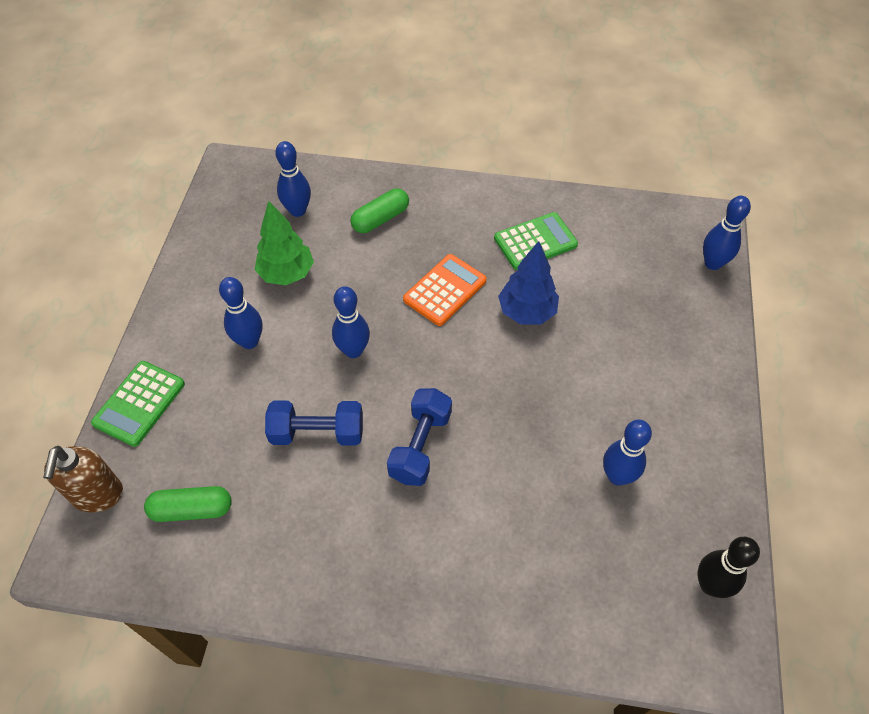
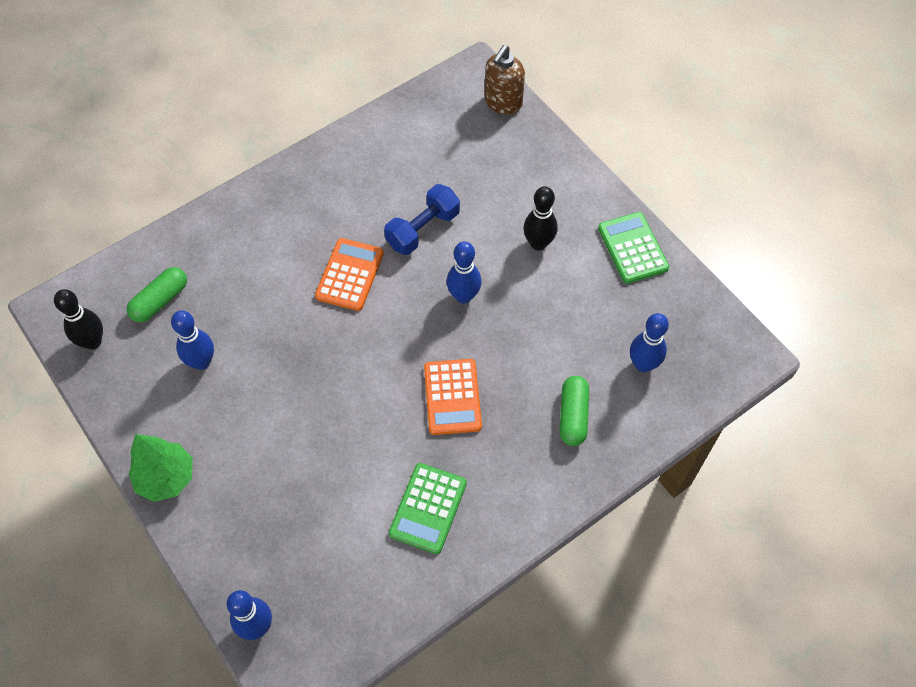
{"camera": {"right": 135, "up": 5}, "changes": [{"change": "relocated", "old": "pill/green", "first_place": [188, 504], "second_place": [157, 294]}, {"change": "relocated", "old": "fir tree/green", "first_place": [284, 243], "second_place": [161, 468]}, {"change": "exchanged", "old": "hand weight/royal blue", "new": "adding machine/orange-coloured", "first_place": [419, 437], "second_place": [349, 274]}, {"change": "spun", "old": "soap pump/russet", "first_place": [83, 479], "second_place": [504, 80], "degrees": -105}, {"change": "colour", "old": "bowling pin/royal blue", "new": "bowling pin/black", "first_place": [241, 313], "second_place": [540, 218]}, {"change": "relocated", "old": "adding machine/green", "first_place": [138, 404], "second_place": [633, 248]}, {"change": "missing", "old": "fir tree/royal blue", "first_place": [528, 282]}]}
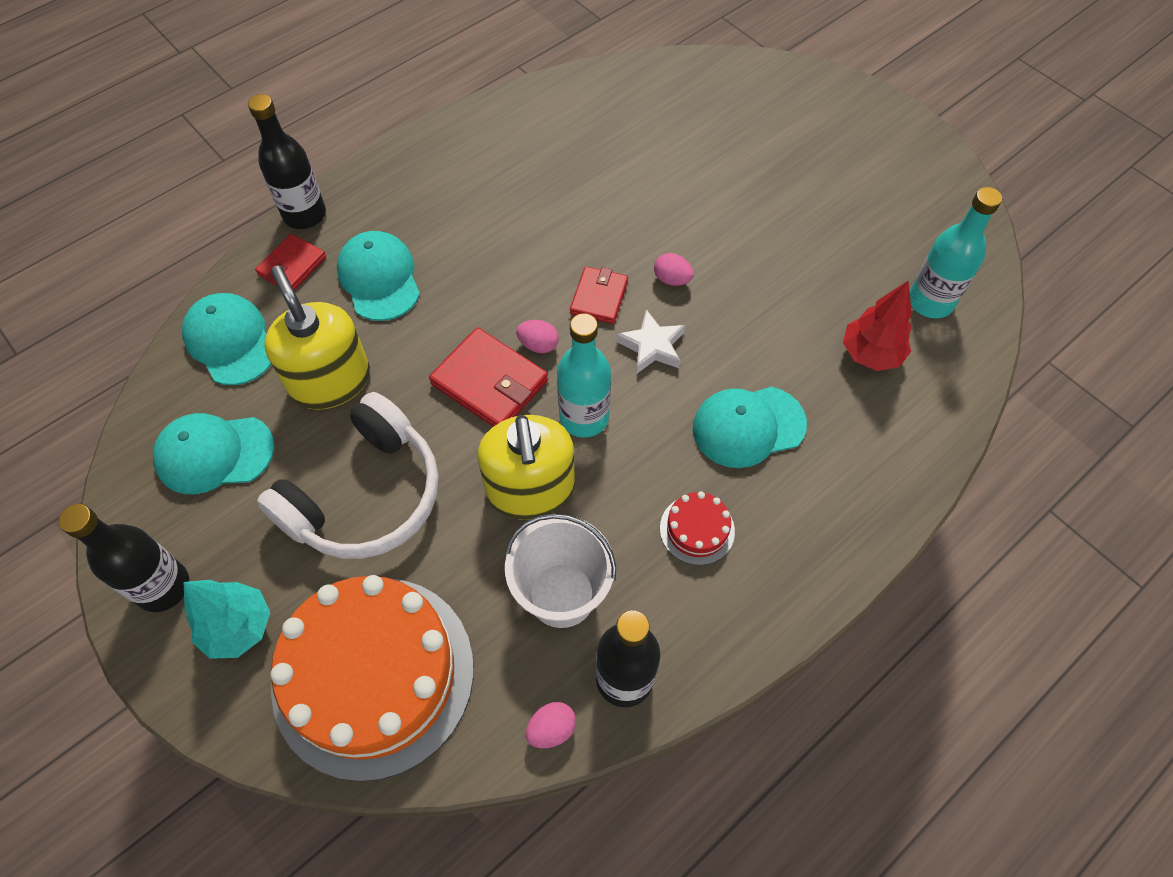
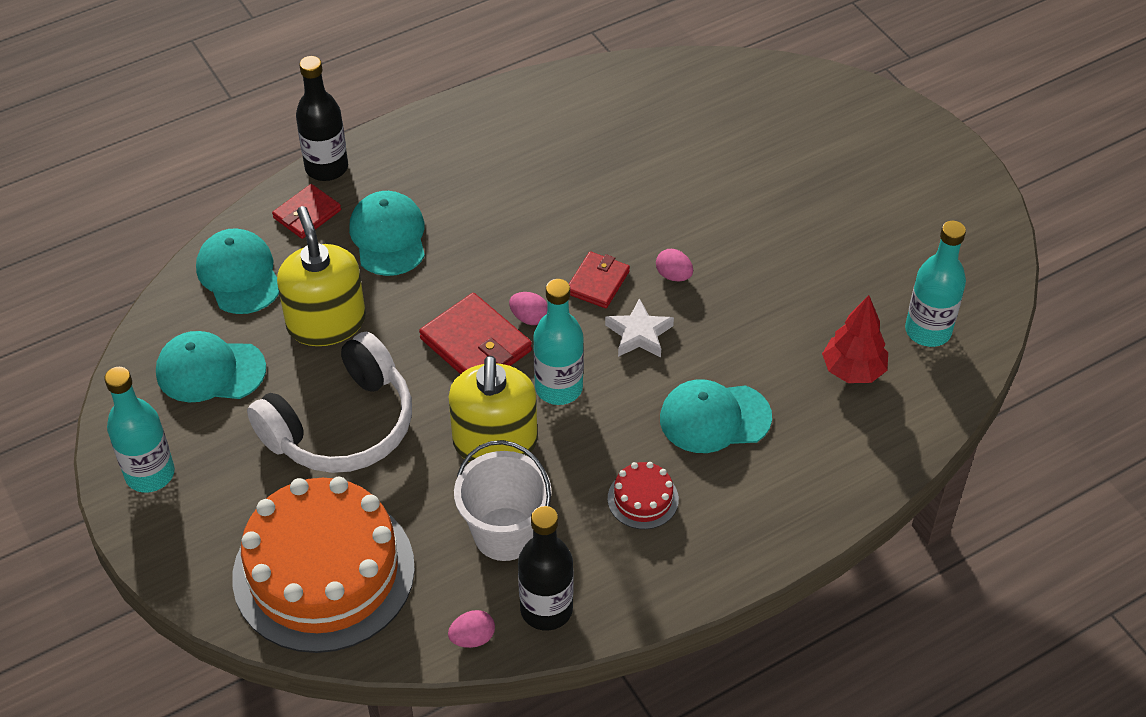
{"camera": {"right": 10, "up": -10}, "changes": [{"change": "colour", "old": "bottle/black", "new": "bottle/aqua", "first_place": [124, 558], "second_place": [139, 430]}, {"change": "missing", "old": "fir tree/aqua", "first_place": [227, 619]}]}
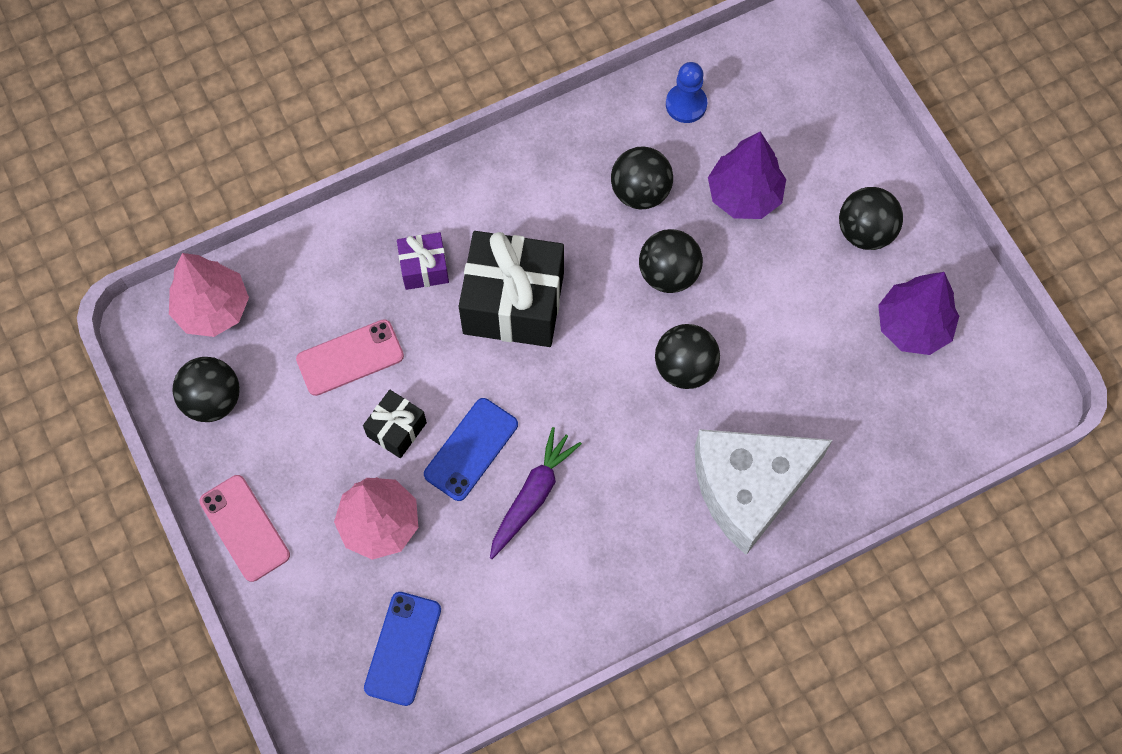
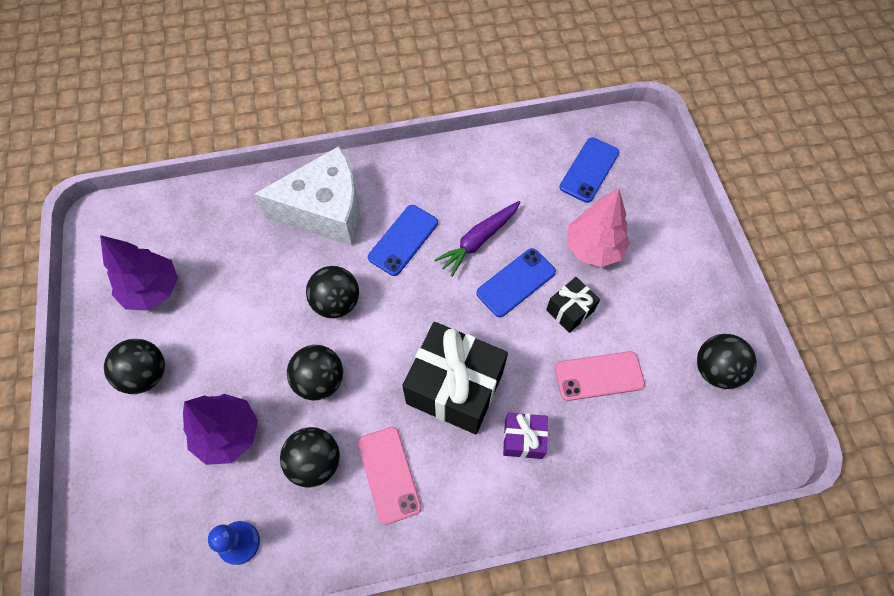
{"camera": {"right": -165, "up": -5}, "changes": [{"change": "relocated", "old": "mobile phone/pink", "first_place": [244, 528], "second_place": [390, 476]}, {"change": "appeared", "new": "mobile phone/royal blue", "second_place": [403, 240]}, {"change": "missing", "old": "fir tree/pink", "first_place": [209, 295]}]}
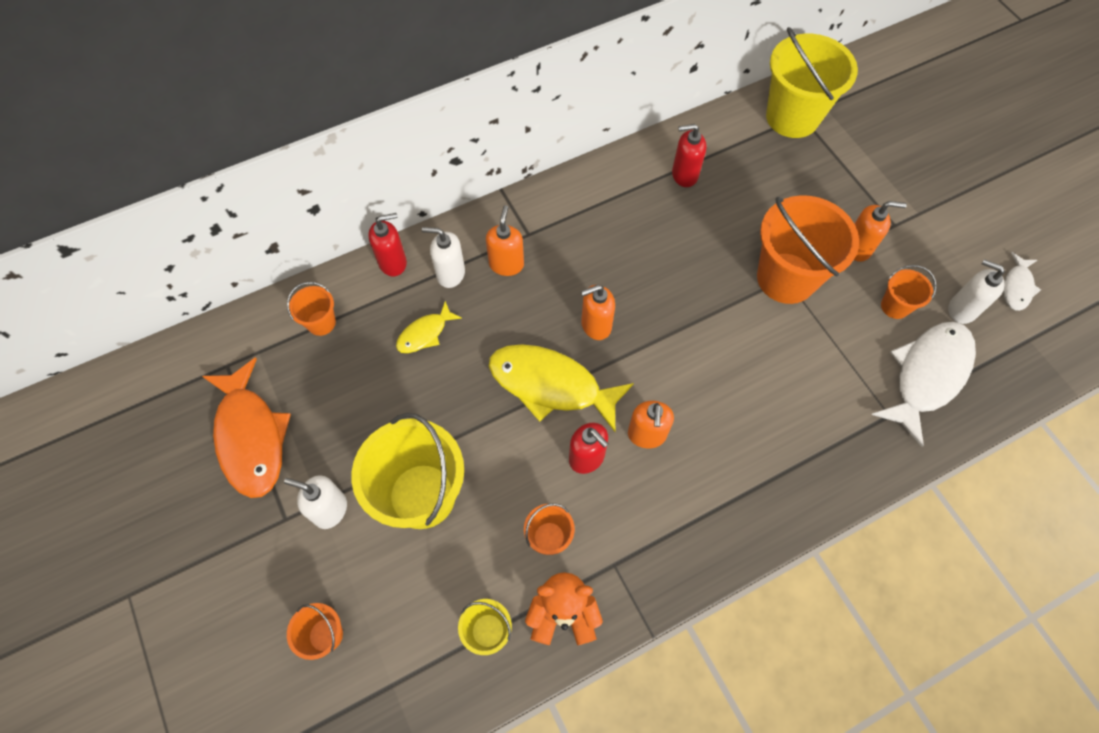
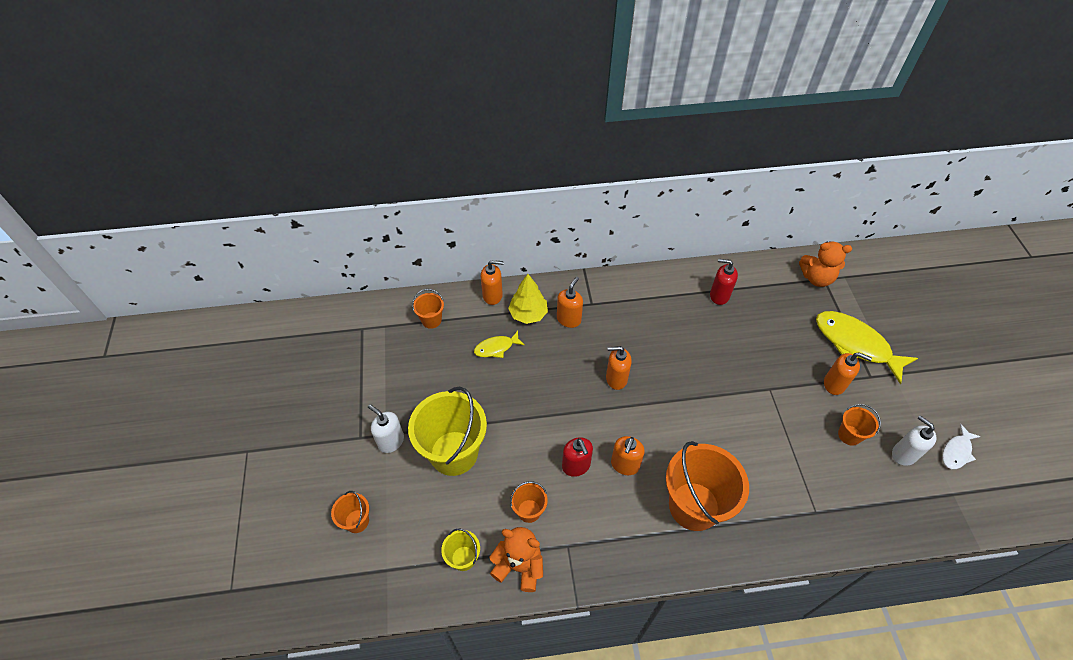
{"camera": {"right": 20, "up": -10}, "changes": [{"change": "colour", "old": "soap pump/crimson", "new": "soap pump/orange-coloured", "first_place": [387, 244], "second_place": [492, 282]}, {"change": "exchanged", "old": "soap pump/snow-white", "new": "fir tree/bright yellow", "first_place": [443, 257], "second_place": [528, 299]}, {"change": "relocated", "old": "pail/orange-coloured", "first_place": [808, 249], "second_place": [707, 486]}, {"change": "exchanged", "old": "pail/bright yellow", "new": "teddy/orange-coloured", "first_place": [812, 82], "second_place": [825, 264]}, {"change": "relocated", "old": "fish figure/bright yellow", "first_place": [561, 388], "second_place": [867, 347]}, {"change": "missing", "old": "fish figure/orange-coloured", "first_place": [246, 427]}, {"change": "missing", "old": "fish figure/snow-white", "first_place": [923, 384]}]}
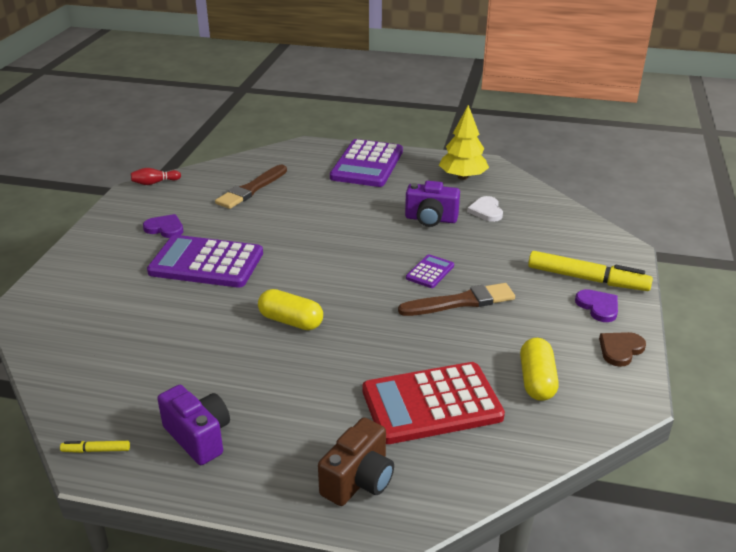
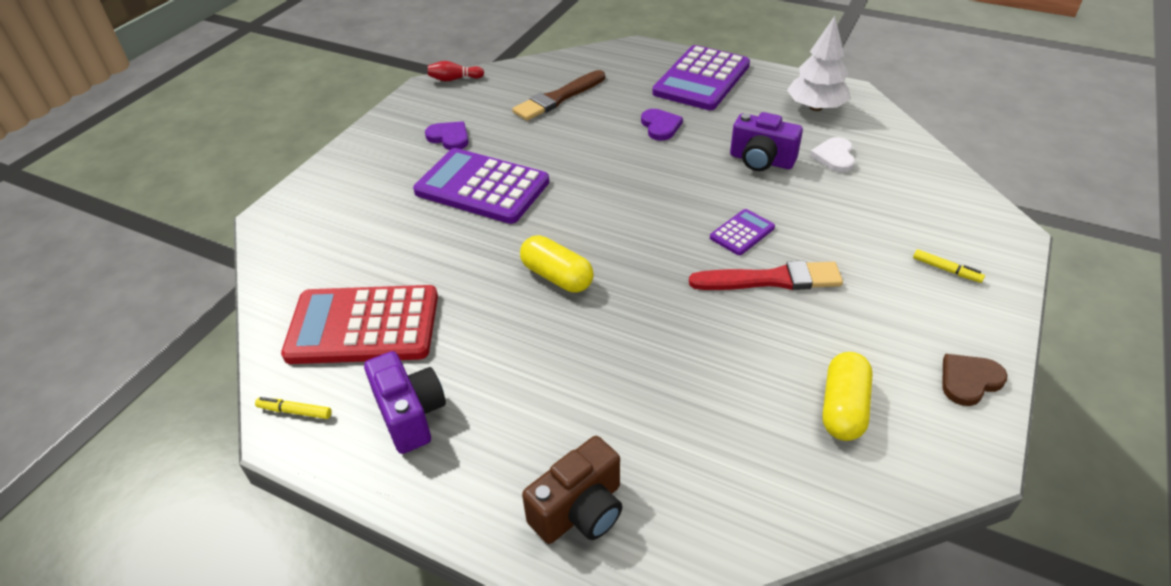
{"camera": {"right": 15, "up": 10}, "changes": [{"change": "relocated", "old": "adding machine/crimson", "first_place": [433, 403], "second_place": [359, 324]}, {"change": "relocated", "old": "heart/purple", "first_place": [596, 305], "second_place": [662, 125]}, {"change": "colour", "old": "brush/russet", "new": "brush/crimson", "first_place": [456, 299], "second_place": [766, 275]}, {"change": "colour", "old": "fir tree/bright yellow", "new": "fir tree/snow-white", "first_place": [464, 142], "second_place": [819, 63]}, {"change": "size", "old": "marker pen/bright yellow", "first_place": [590, 271], "second_place": [949, 266], "factor": 0.43}]}
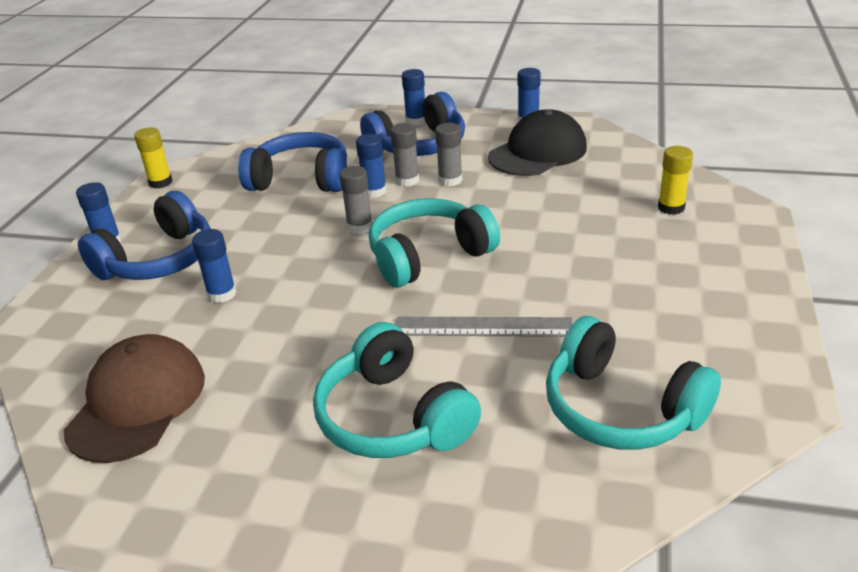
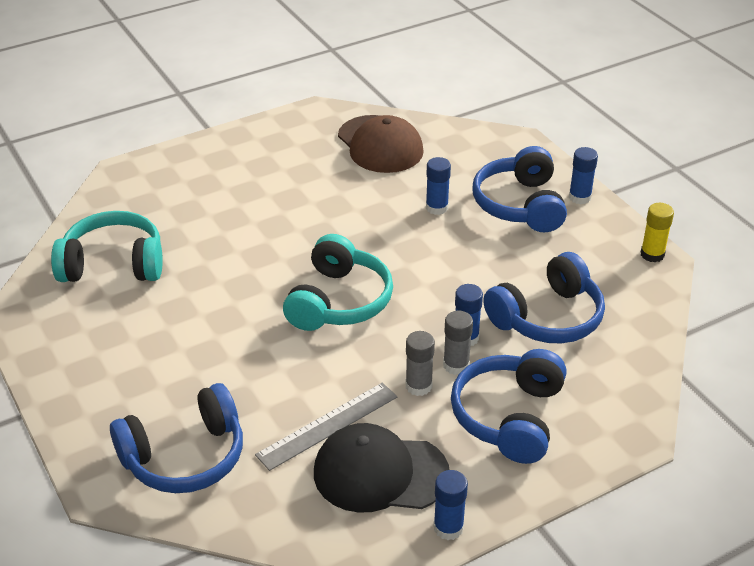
{"camera": {"right": 135, "up": 5}, "changes": [{"change": "exchanged", "old": "stick of glue/bright yellow", "new": "headphones/royal blue", "first_place": [675, 180], "second_place": [176, 438]}, {"change": "relocated", "old": "ruler/gray", "first_place": [484, 327], "second_place": [326, 427]}, {"change": "spun", "old": "baseball cap/black", "first_place": [537, 142], "second_place": [381, 468], "degrees": 90}, {"change": "missing", "old": "headphones/aqua", "first_place": [397, 390]}, {"change": "missing", "old": "stick of glue/gray", "first_place": [356, 200]}, {"change": "missing", "old": "stick of glue/royal blue", "first_place": [414, 97]}]}
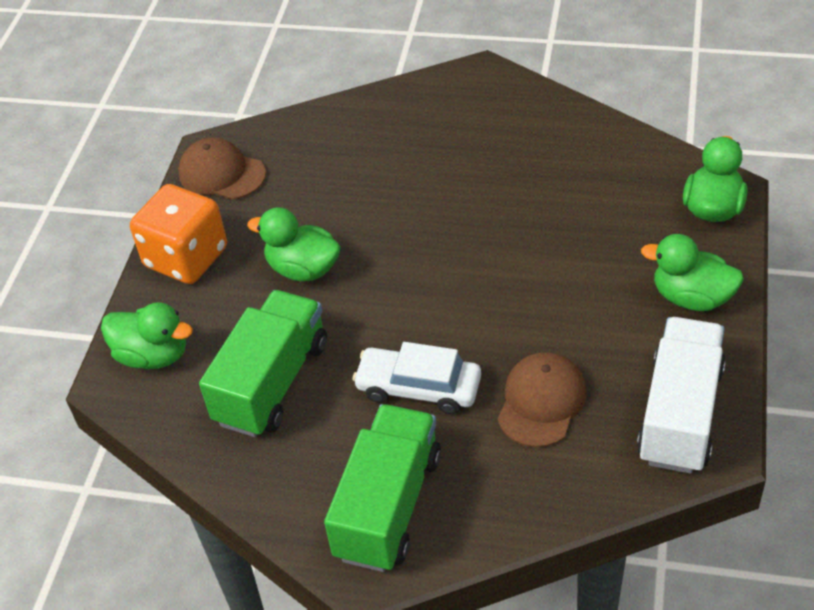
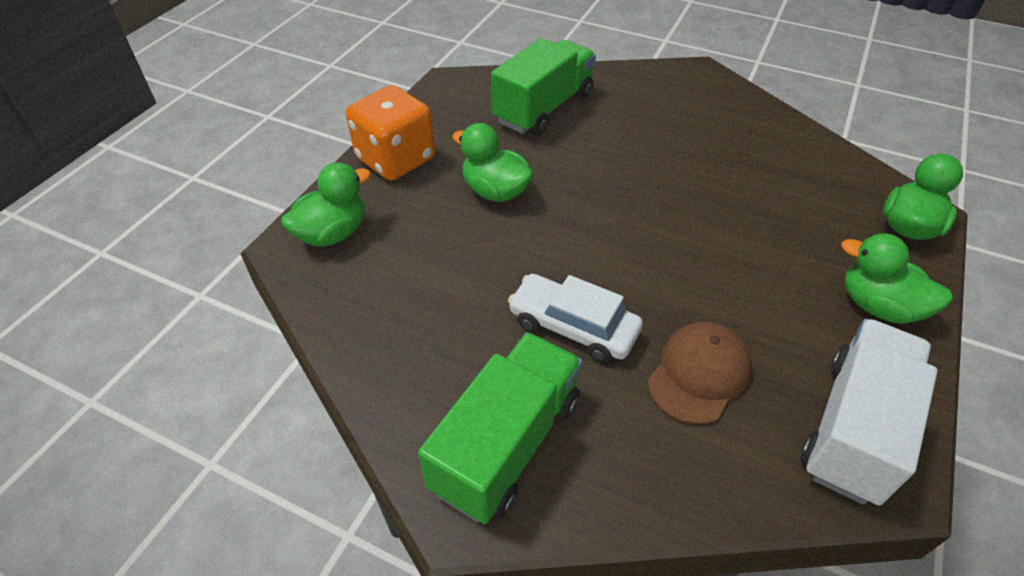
{"camera": {"right": 10, "up": 0}, "changes": [{"change": "spun", "old": "duck/green", "first_place": [147, 335], "second_place": [326, 204], "degrees": -75}, {"change": "relocated", "old": "truck/green", "first_place": [263, 363], "second_place": [543, 86]}, {"change": "missing", "old": "baseball cap/russet", "first_place": [222, 169]}]}
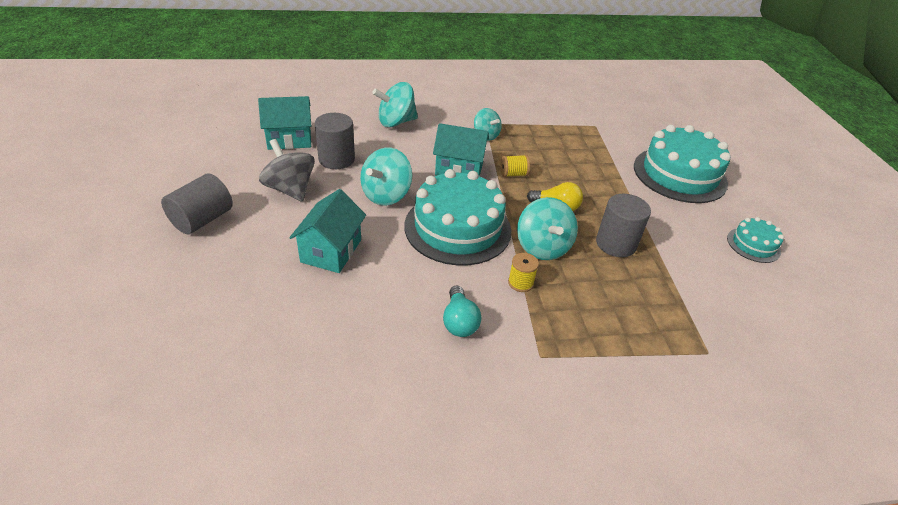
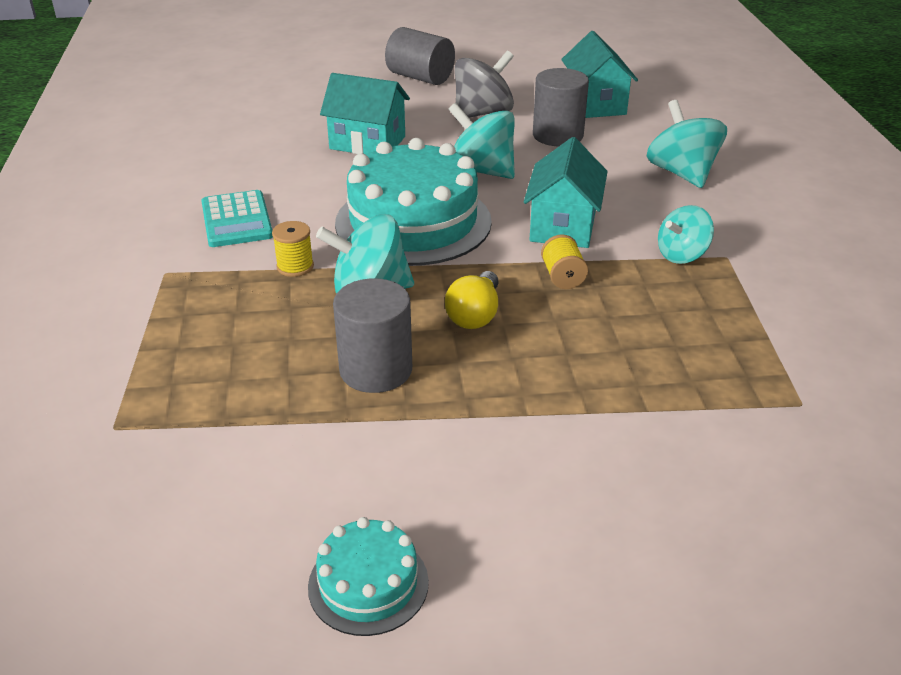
{"camera": {"right": 95, "up": -5}, "changes": [{"change": "exchanged", "old": "light bulb/aqua", "new": "adding machine/aqua", "first_place": [462, 311], "second_place": [237, 218]}, {"change": "missing", "old": "gateau/aqua", "first_place": [682, 164]}]}
